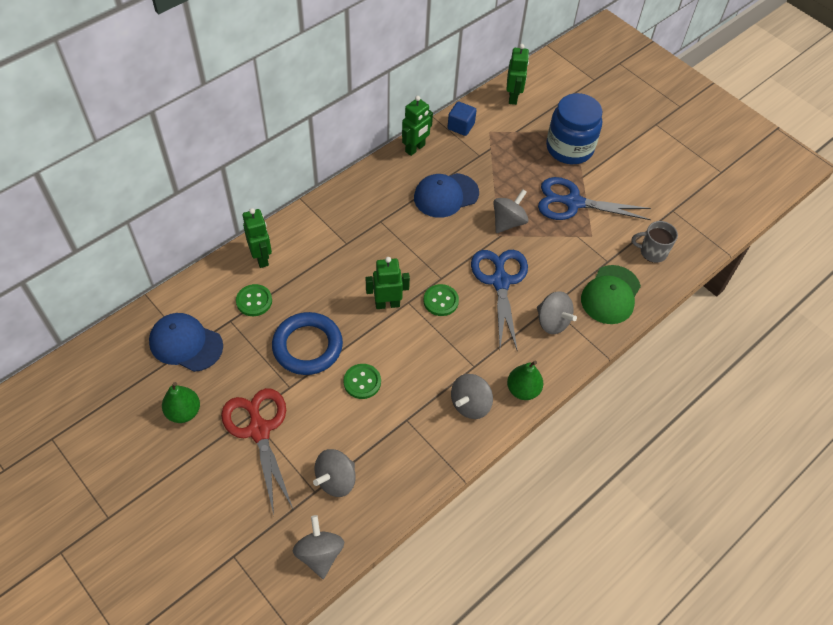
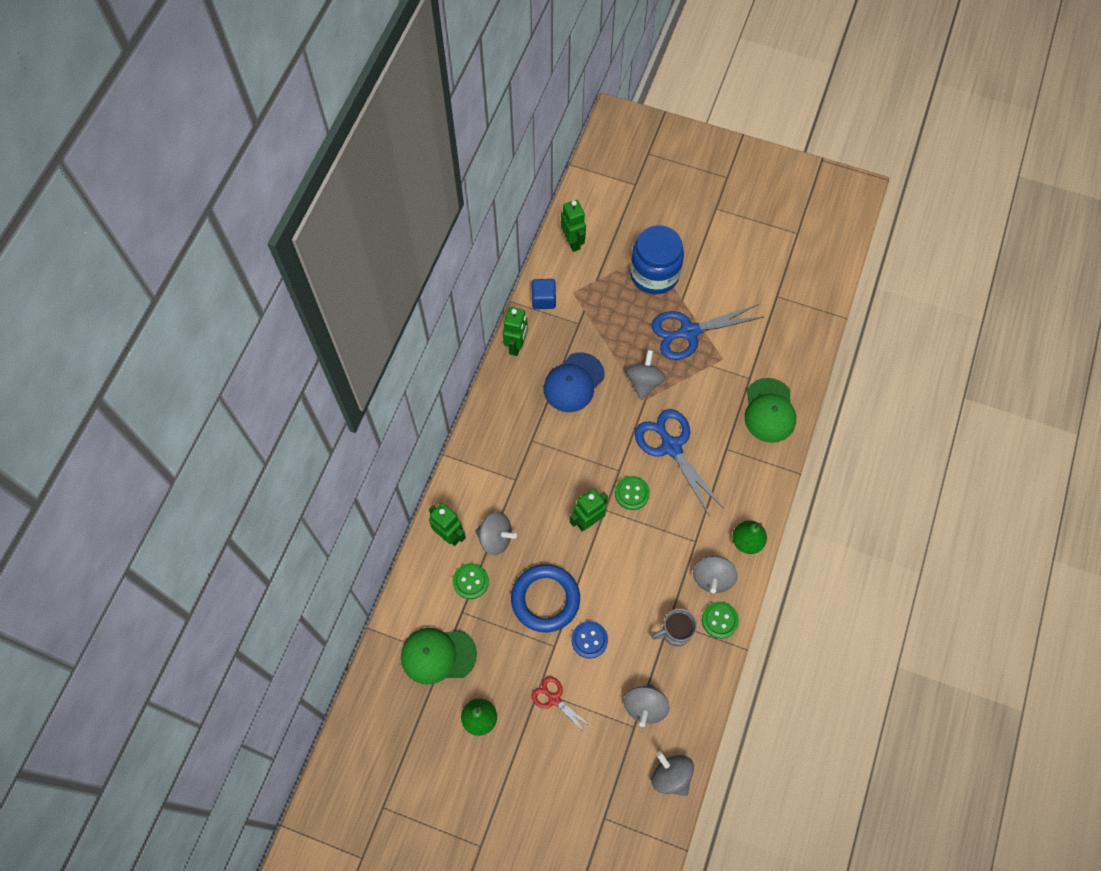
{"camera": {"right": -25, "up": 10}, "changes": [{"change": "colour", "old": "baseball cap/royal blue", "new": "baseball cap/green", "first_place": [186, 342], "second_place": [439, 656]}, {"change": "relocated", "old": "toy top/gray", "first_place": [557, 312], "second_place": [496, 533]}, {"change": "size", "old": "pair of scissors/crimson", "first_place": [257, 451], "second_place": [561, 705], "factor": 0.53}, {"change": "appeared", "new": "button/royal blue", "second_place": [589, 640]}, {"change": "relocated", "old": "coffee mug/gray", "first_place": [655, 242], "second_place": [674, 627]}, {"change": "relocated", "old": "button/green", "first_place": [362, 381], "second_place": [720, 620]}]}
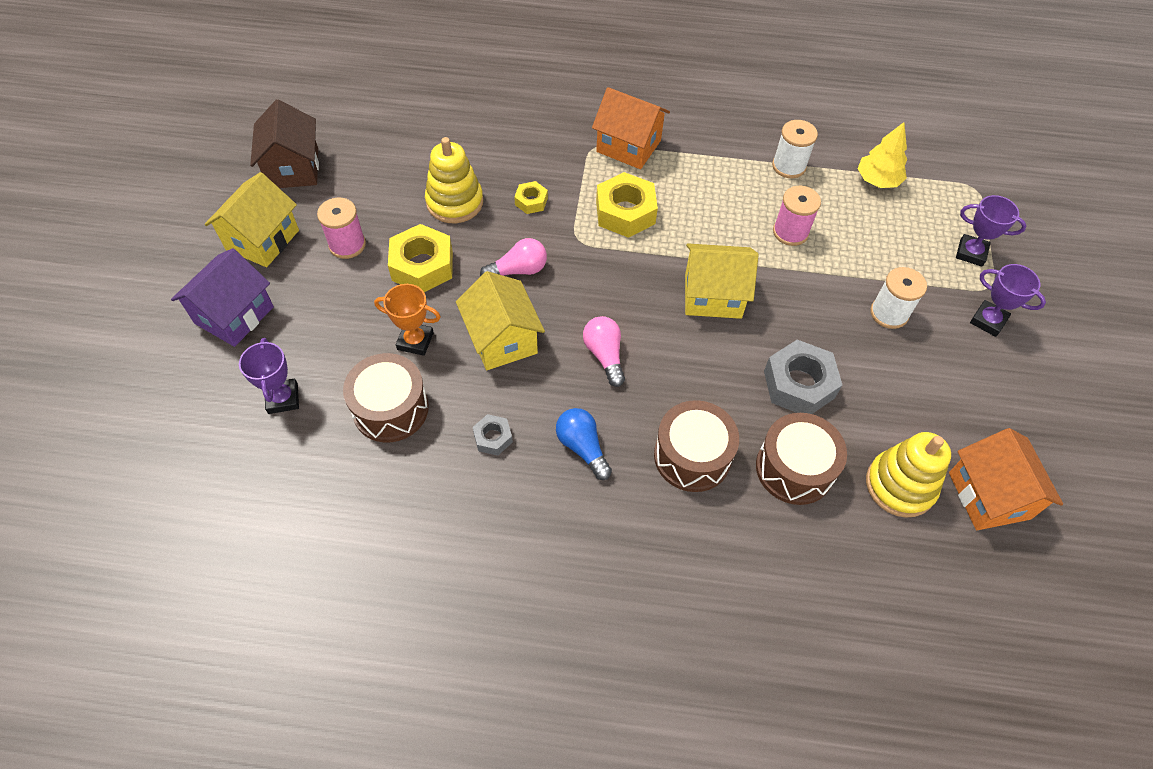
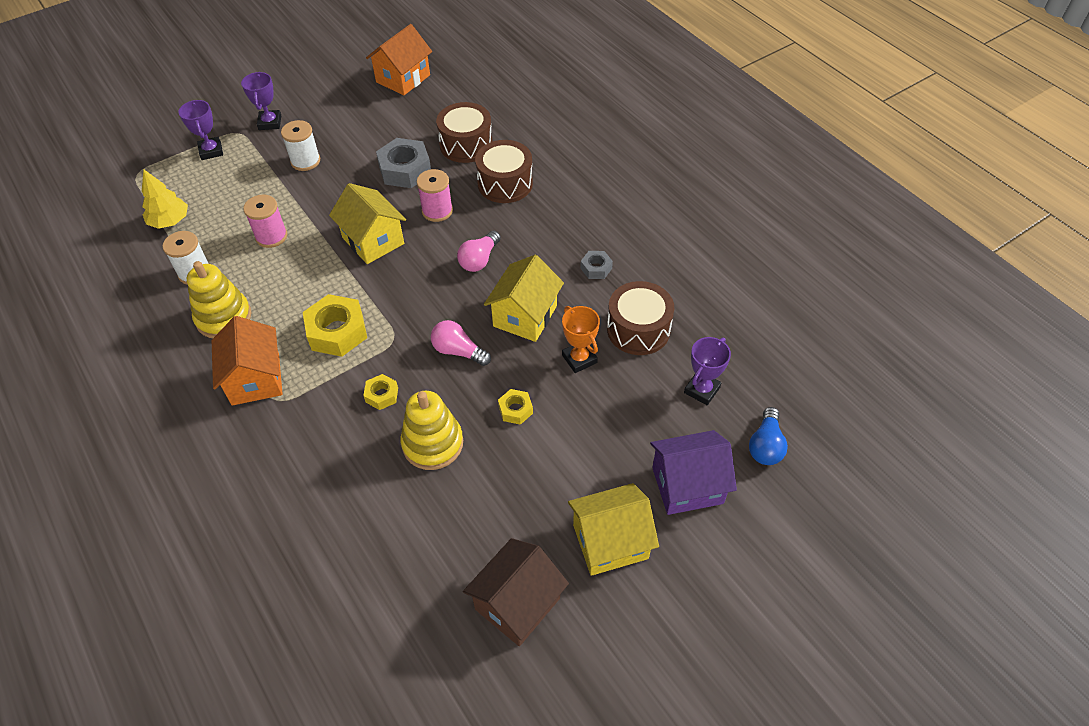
{"camera": {"right": -130, "up": -5}, "changes": [{"change": "relocated", "old": "stacking toy/bright yellow", "first_place": [908, 475], "second_place": [219, 299]}, {"change": "relocated", "old": "spool/pink", "first_place": [341, 228], "second_place": [435, 195]}, {"change": "size", "old": "nut/bright yellow", "first_place": [420, 258], "second_place": [515, 407], "factor": 0.52}, {"change": "relocated", "old": "light bulb/royal blue", "first_place": [584, 444], "second_place": [768, 436]}]}
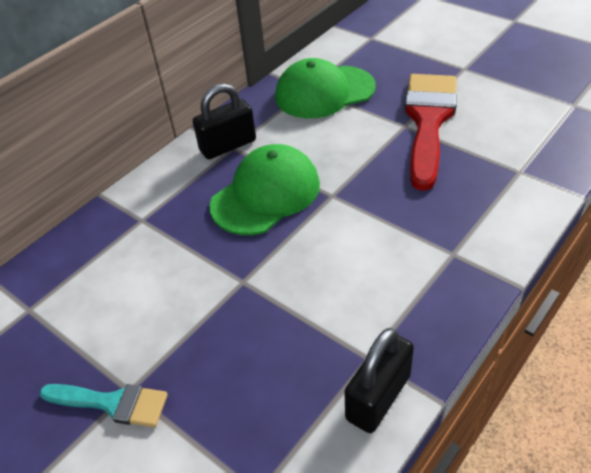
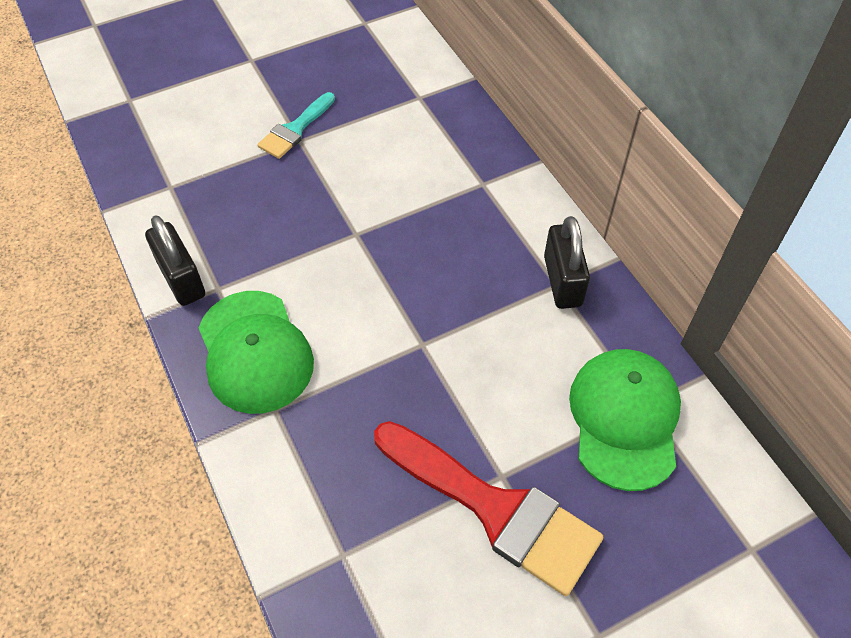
{"camera": {"right": 110, "up": 10}, "changes": [{"change": "relocated", "old": "baseball cap/green", "first_place": [265, 189], "second_place": [256, 352]}]}
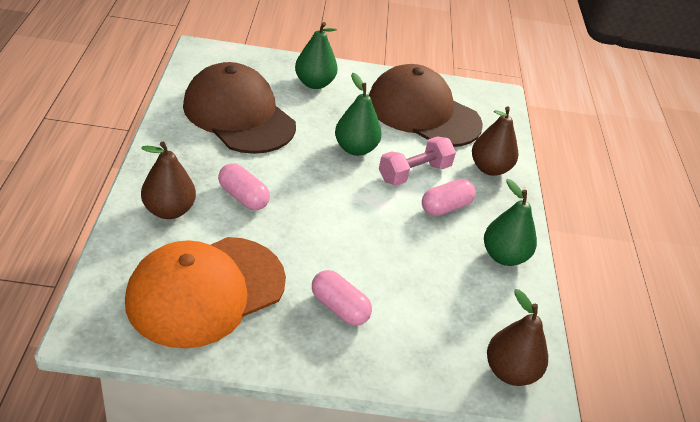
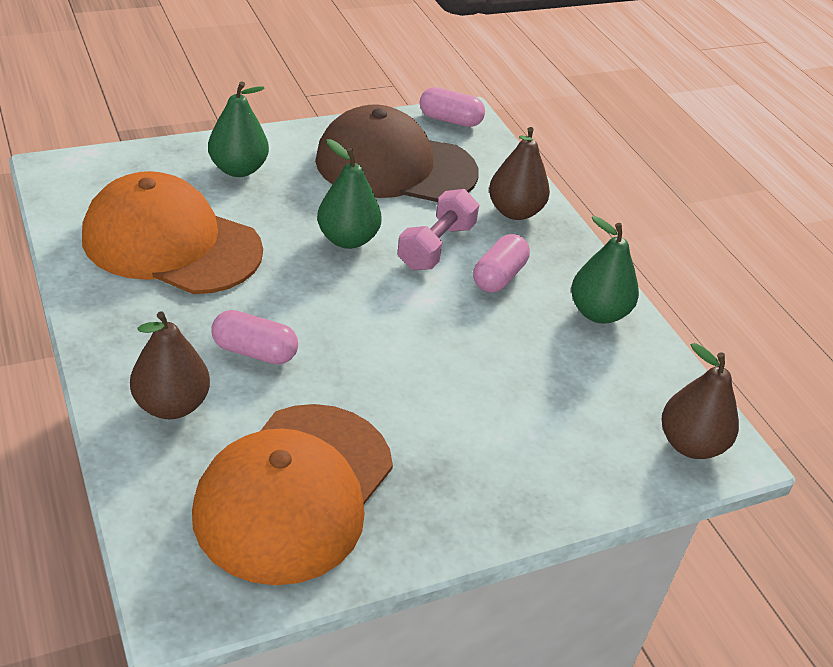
{"camera": {"right": -25, "up": 0}, "changes": [{"change": "colour", "old": "baseball cap/russet", "new": "baseball cap/orange-coloured", "first_place": [239, 108], "second_place": [172, 232]}, {"change": "relocated", "old": "pill/pink", "first_place": [342, 298], "second_place": [452, 107]}]}
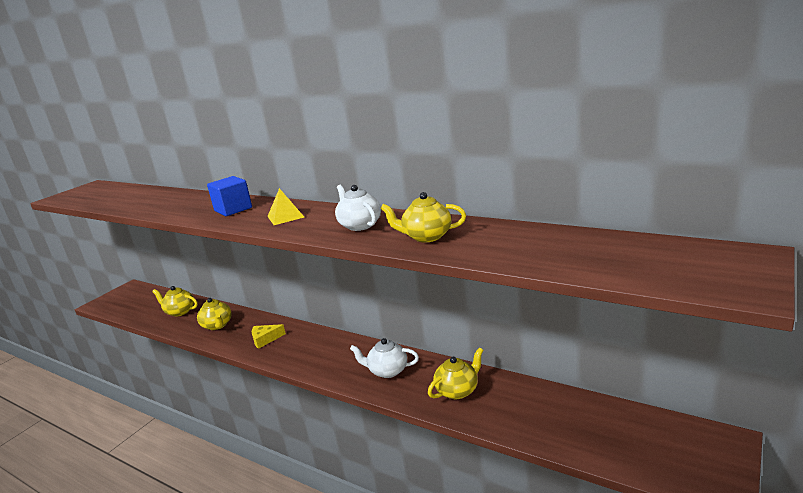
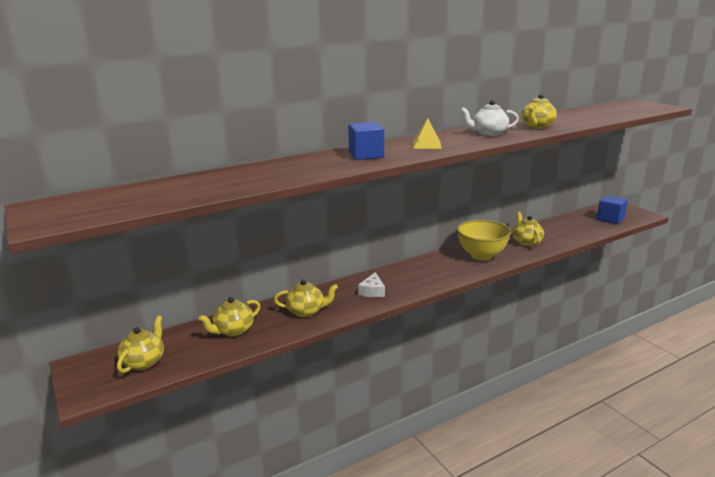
{"camera": {"right": -65, "up": 0}, "changes": [{"change": "appeared", "new": "tea pot/bright yellow", "second_place": [140, 344]}, {"change": "colour", "old": "cheese wedge/bright yellow", "new": "cheese wedge/snow-white", "first_place": [269, 336], "second_place": [371, 284]}, {"change": "exchanged", "old": "tea pot/snow-white", "new": "serving bowl/bright yellow", "first_place": [384, 358], "second_place": [484, 240]}, {"change": "appeared", "new": "cube/royal blue", "second_place": [612, 209]}]}
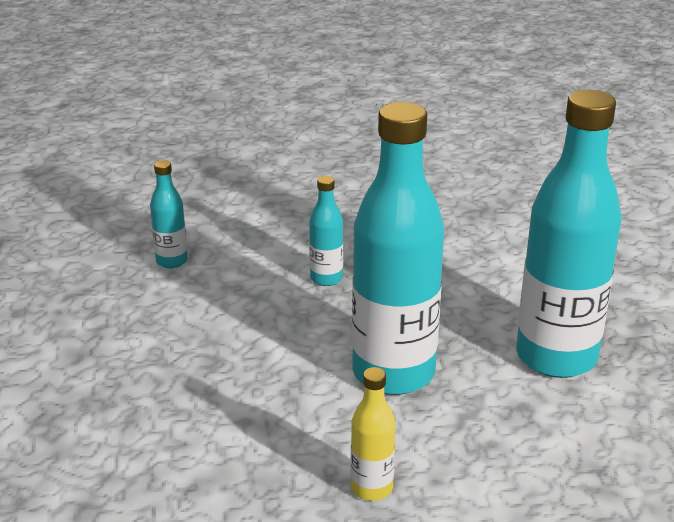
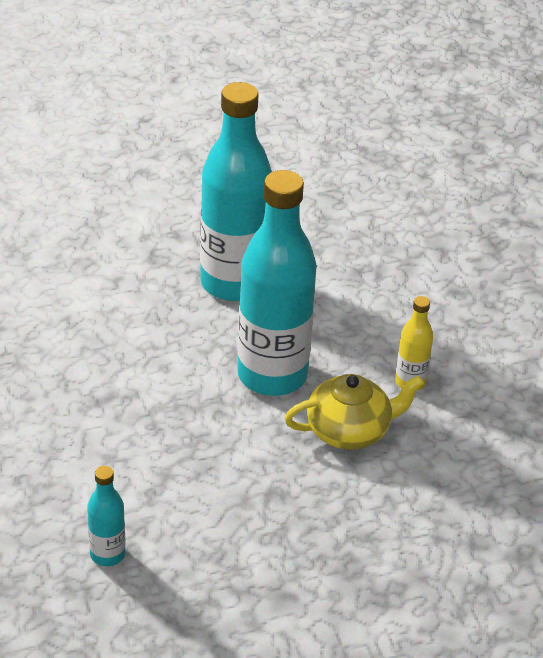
{"camera": {"right": -100, "up": 10}, "changes": [{"change": "appeared", "new": "tea pot/bright yellow", "second_place": [354, 412]}, {"change": "missing", "old": "bottle/aqua", "first_place": [326, 231]}]}
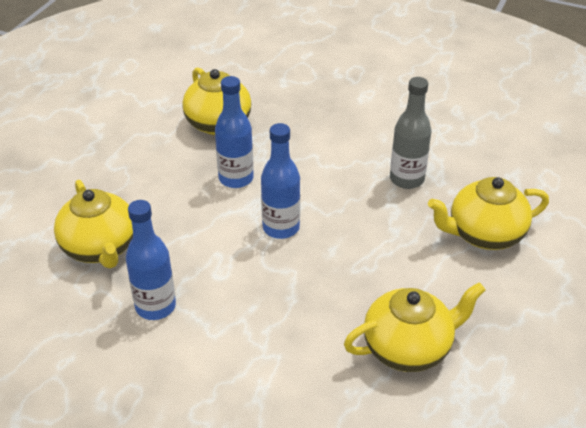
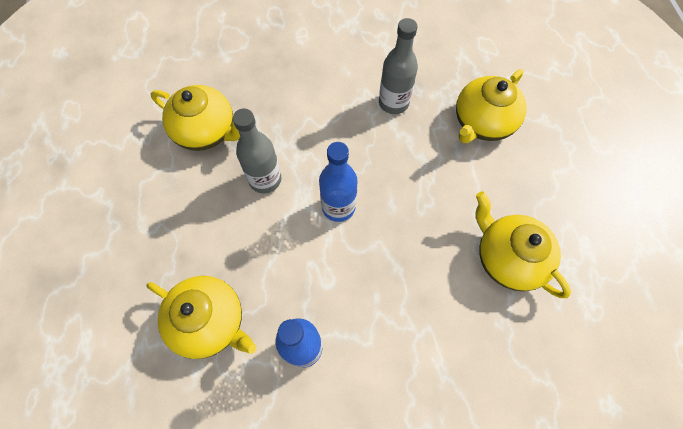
{"camera": {"right": -35, "up": 25}, "changes": [{"change": "colour", "old": "bottle/royal blue", "new": "bottle/gray", "first_place": [234, 132], "second_place": [257, 150]}, {"change": "spun", "old": "tea pot/bright yellow", "first_place": [415, 327], "second_place": [523, 244], "degrees": -75}]}
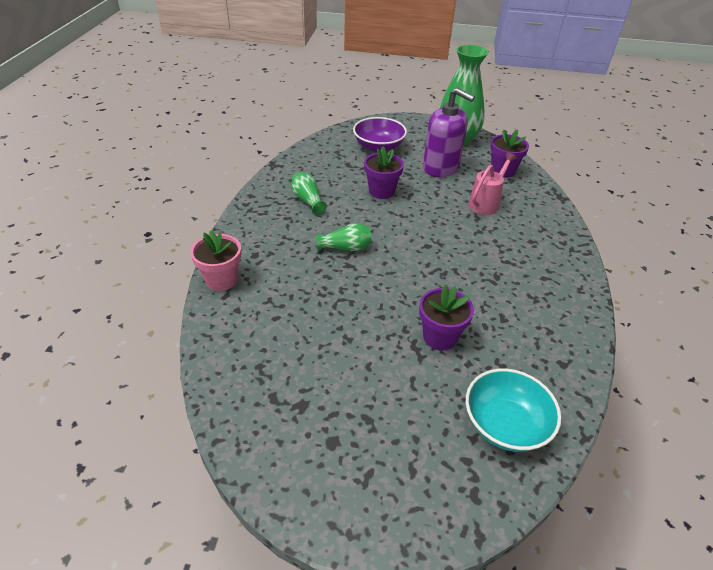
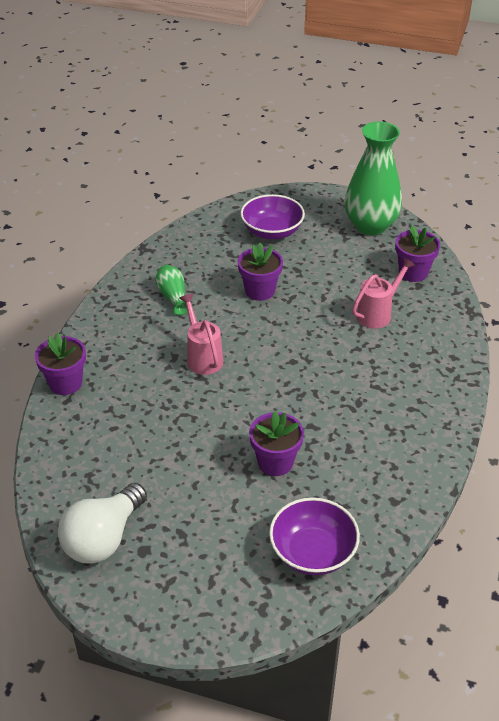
{"camera": {"right": 10, "up": 0}, "changes": [{"change": "colour", "old": "flower pot/pink", "new": "flower pot/purple", "first_place": [215, 260], "second_place": [60, 364]}, {"change": "appeared", "new": "light bulb/snow-white", "second_place": [102, 523]}, {"change": "exchanged", "old": "tall vase/green", "new": "watering pot/pink", "first_place": [344, 237], "second_place": [201, 334]}, {"change": "colour", "old": "serving bowl/aqua", "new": "serving bowl/purple", "first_place": [513, 410], "second_place": [314, 536]}, {"change": "missing", "old": "soap pump/purple", "first_place": [449, 132]}]}
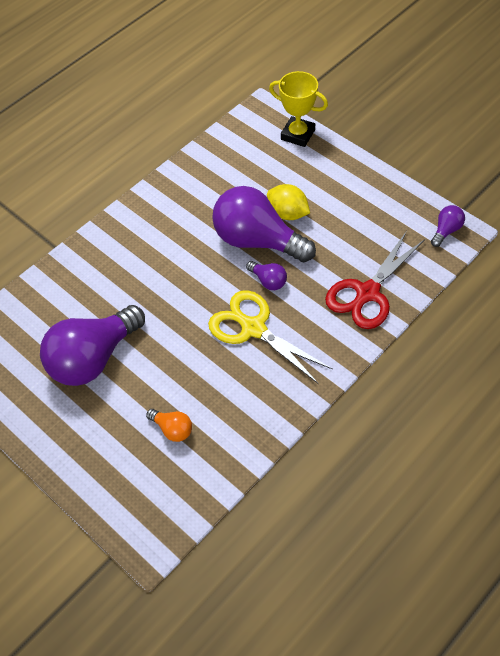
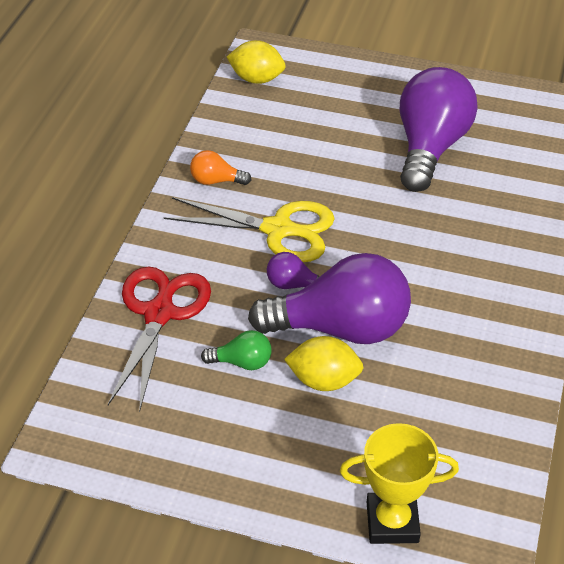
{"camera": {"right": 150, "up": -10}, "changes": [{"change": "relocated", "old": "light bulb/orange-coloured", "first_place": [169, 425], "second_place": [220, 167]}, {"change": "appeared", "new": "light bulb/green", "second_place": [236, 350]}, {"change": "appeared", "new": "lemon/bright yellow", "second_place": [256, 62]}, {"change": "missing", "old": "light bulb/purple", "first_place": [448, 226]}]}
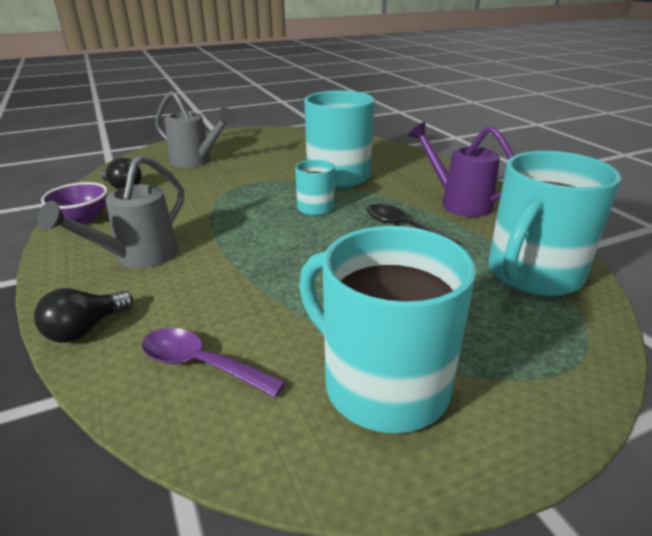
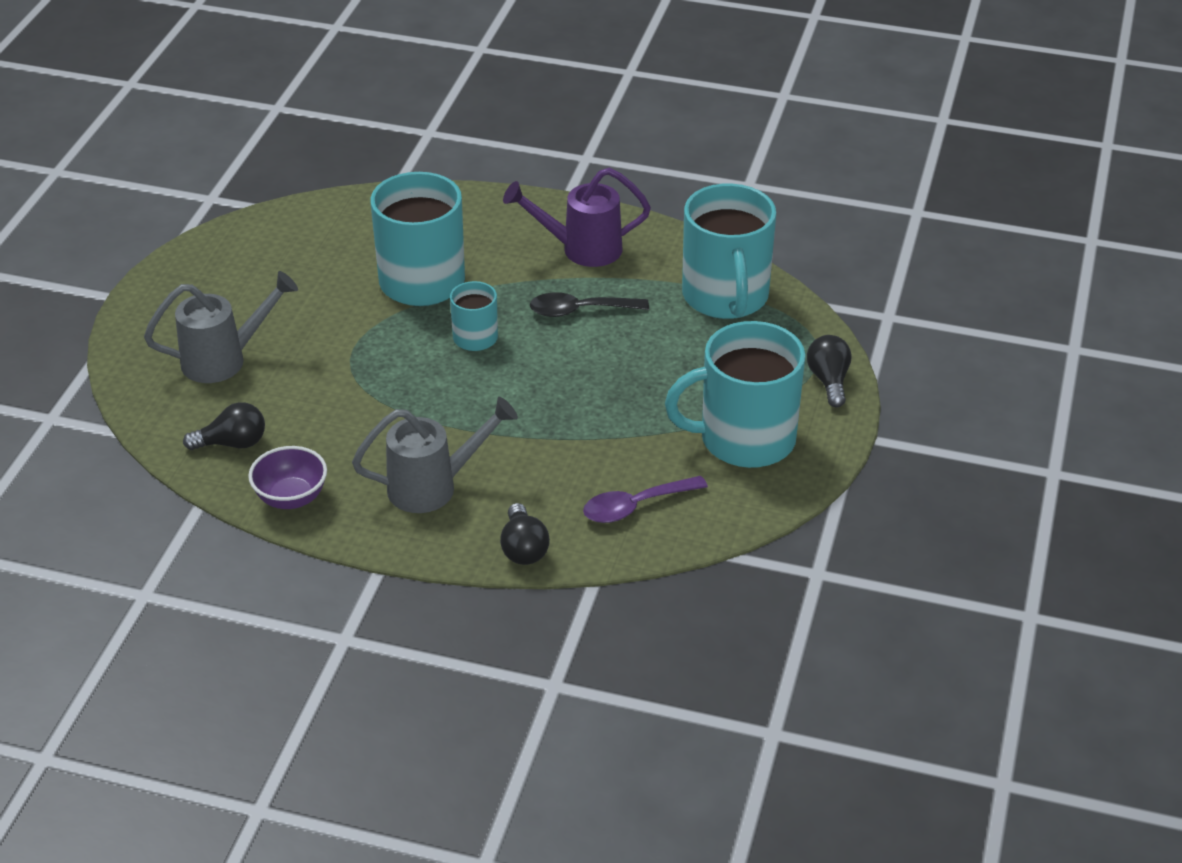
{"camera": {"right": -50, "up": 10}, "changes": [{"change": "spun", "old": "watering pot/gray", "first_place": [111, 211], "second_place": [435, 455], "degrees": -90}, {"change": "appeared", "new": "light bulb/black", "second_place": [829, 371]}]}
